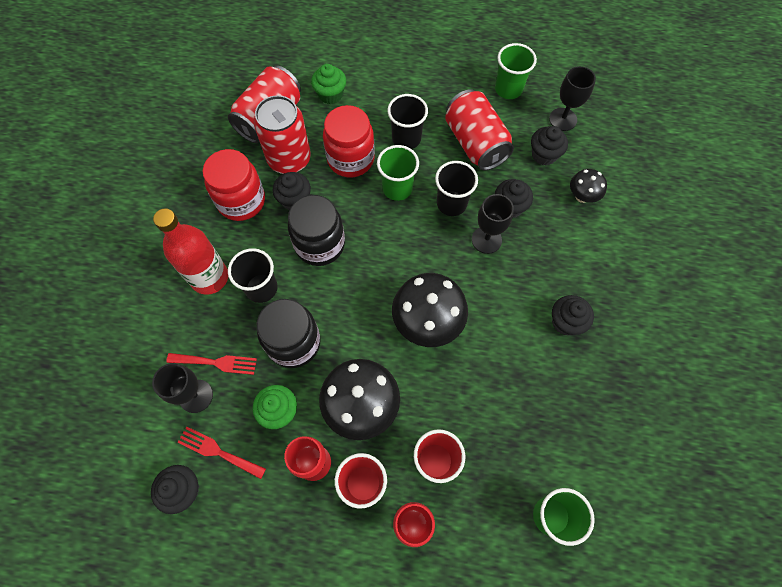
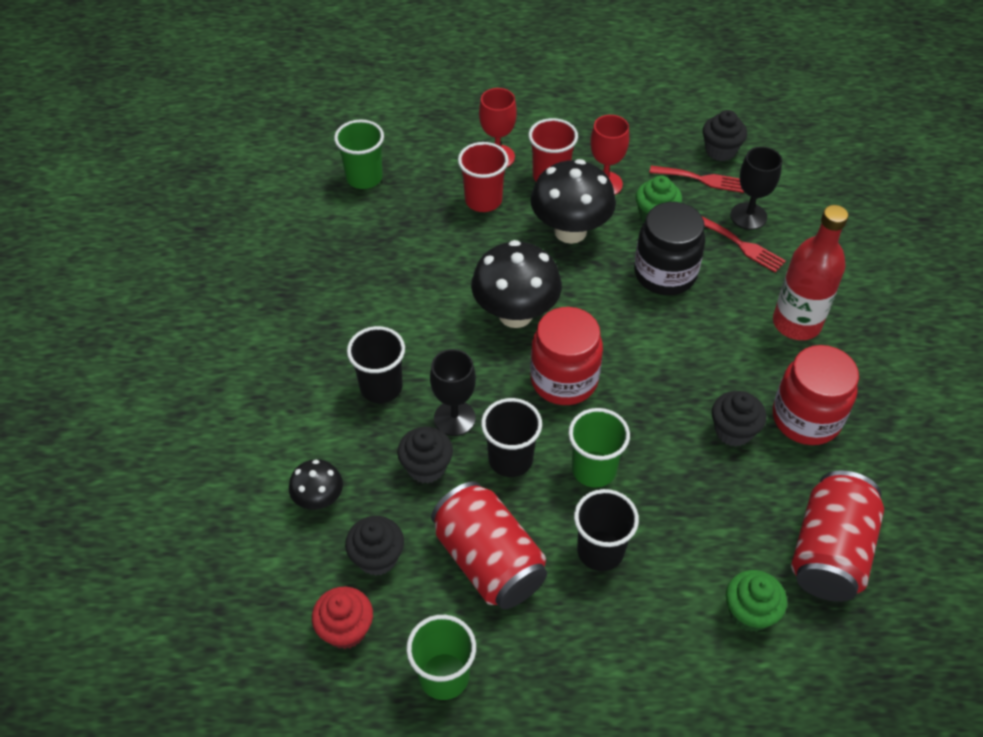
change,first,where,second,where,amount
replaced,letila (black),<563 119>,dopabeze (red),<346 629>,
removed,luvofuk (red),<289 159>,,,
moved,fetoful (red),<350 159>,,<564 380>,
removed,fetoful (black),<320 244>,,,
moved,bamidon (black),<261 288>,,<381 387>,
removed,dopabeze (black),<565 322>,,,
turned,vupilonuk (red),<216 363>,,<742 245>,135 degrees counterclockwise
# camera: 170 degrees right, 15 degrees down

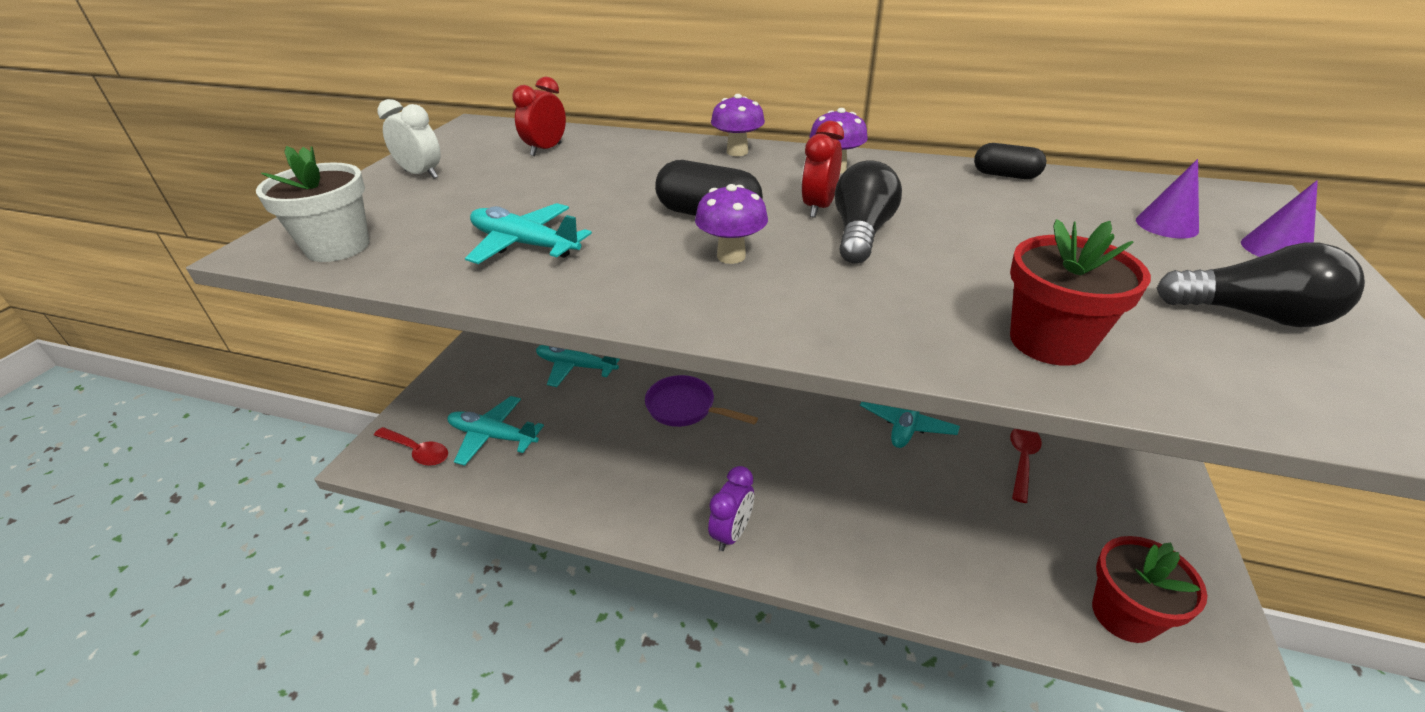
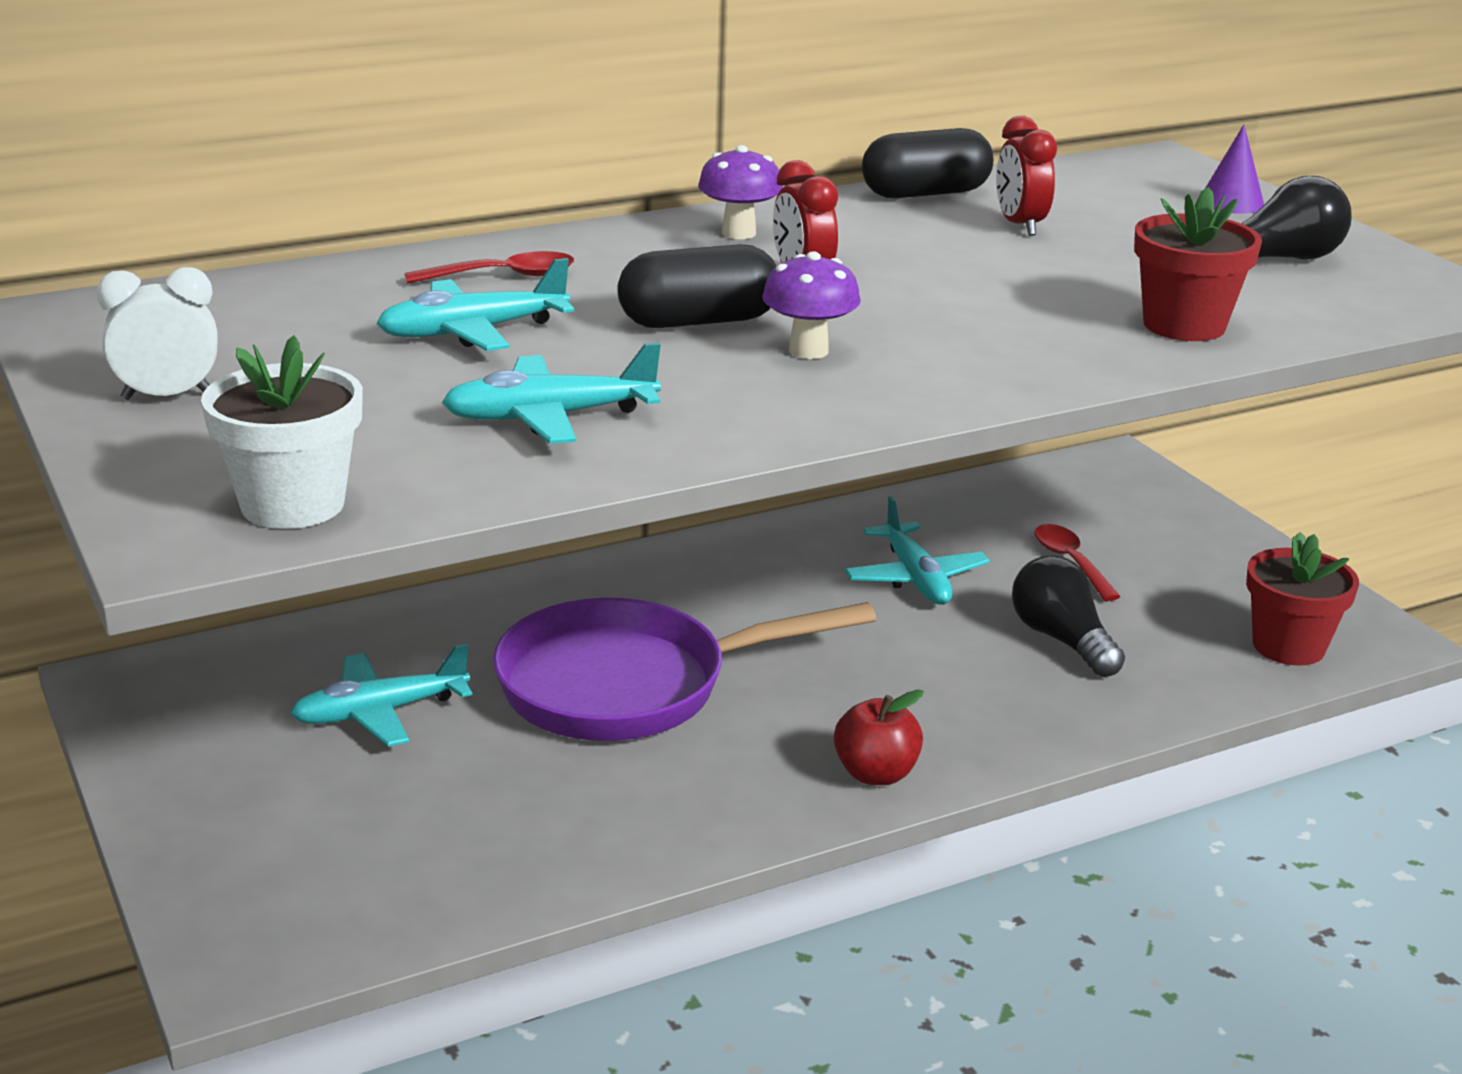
change,first,where,second,where,amount
moved,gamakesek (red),<546 150>,,<1020 226>,
removed,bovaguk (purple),<737 152>,,,
resized,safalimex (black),<1005 175>,,<925 193>,x1.53
removed,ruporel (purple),<1166 225>,,,
moved,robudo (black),<861 233>,,<1062 640>,
resized,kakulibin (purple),<685 408>,,<629 686>,x1.85
moved,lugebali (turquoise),<492 436>,,<472 332>,
moved,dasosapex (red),<417 451>,,<503 276>,
replaced,gamakesek (purple),<731 533>,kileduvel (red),<875 774>,
# camera: 45 degrees left, 10 degrees down

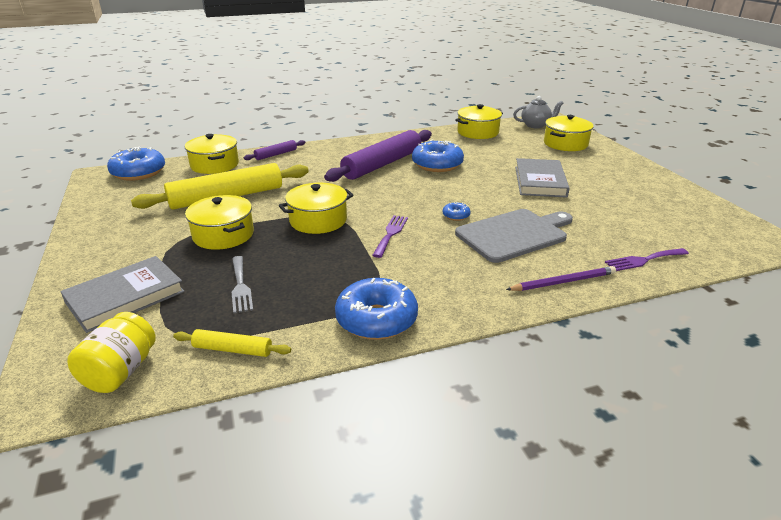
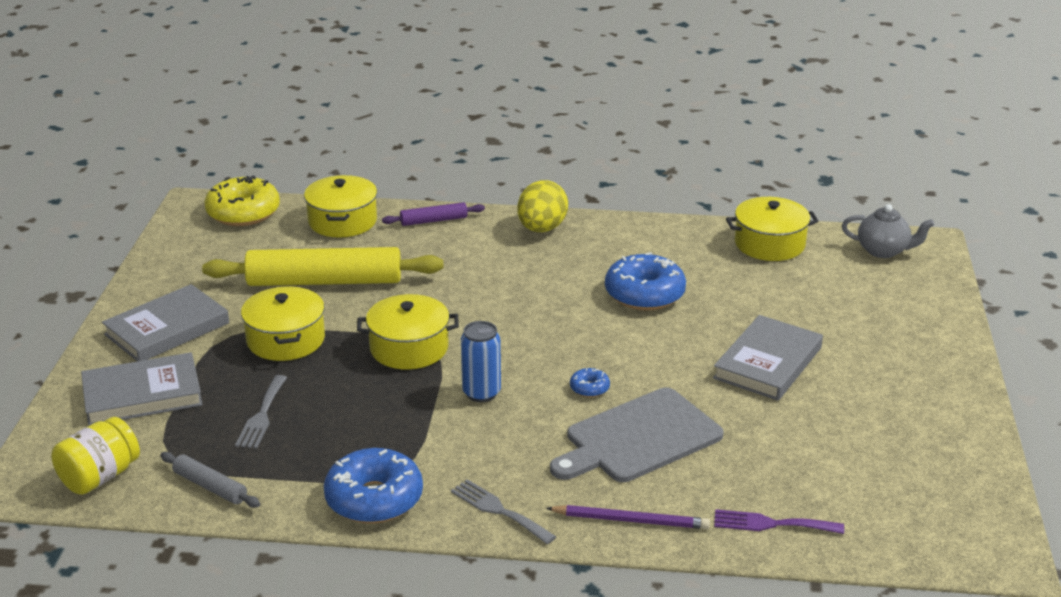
change,first,where,second,where,amount
removed,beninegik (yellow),<565 144>,,,
removed,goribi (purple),<382 164>,,,
recoloured,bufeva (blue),<138 172>,bufeva (yellow),<243 213>,
turned,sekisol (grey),<514 234>,,<638 438>,150 degrees clockwise
replaced,vupilonuk (purple),<391 234>,luvofuk (blue),<481 393>,
recoloured,goribi (yellow),<233 349>,goribi (grey),<210 486>,
added,,,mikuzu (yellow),<542 229>,
added,,,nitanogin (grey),<167 329>,
added,,,vupilonuk (grey),<499 510>,
# camera: 25 degrees right, 0 degrees up

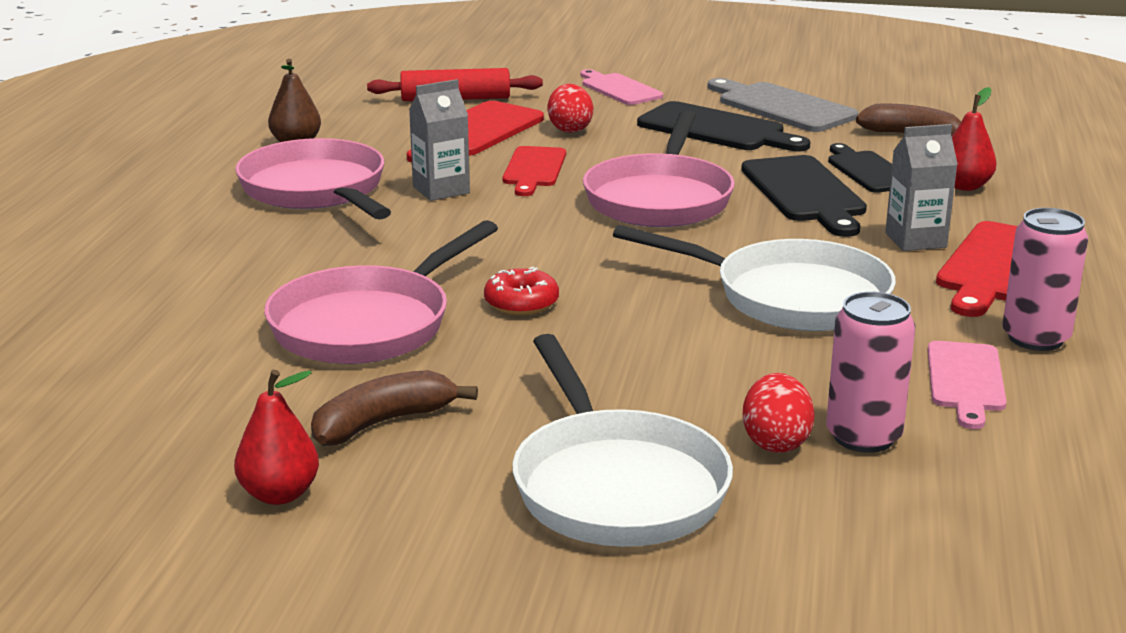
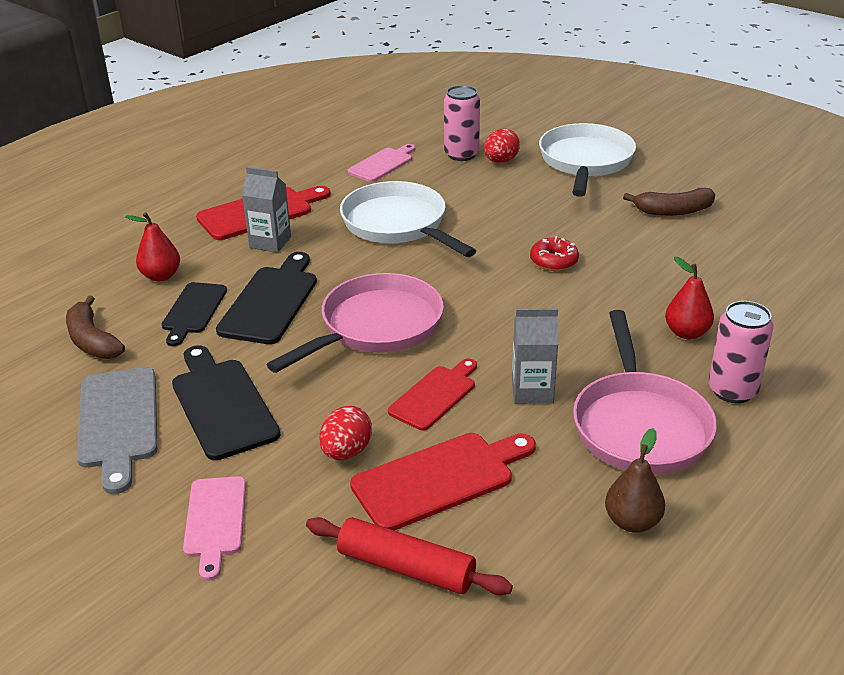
change,first,where,second,where,amount
moved,luvofuk (pink),<1035 338>,,<732 390>,
removed,kakulibin (pink),<368 324>,,,
moved,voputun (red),<279 494>,,<686 333>,
# camera: 150 degrees left, 10 degrees up

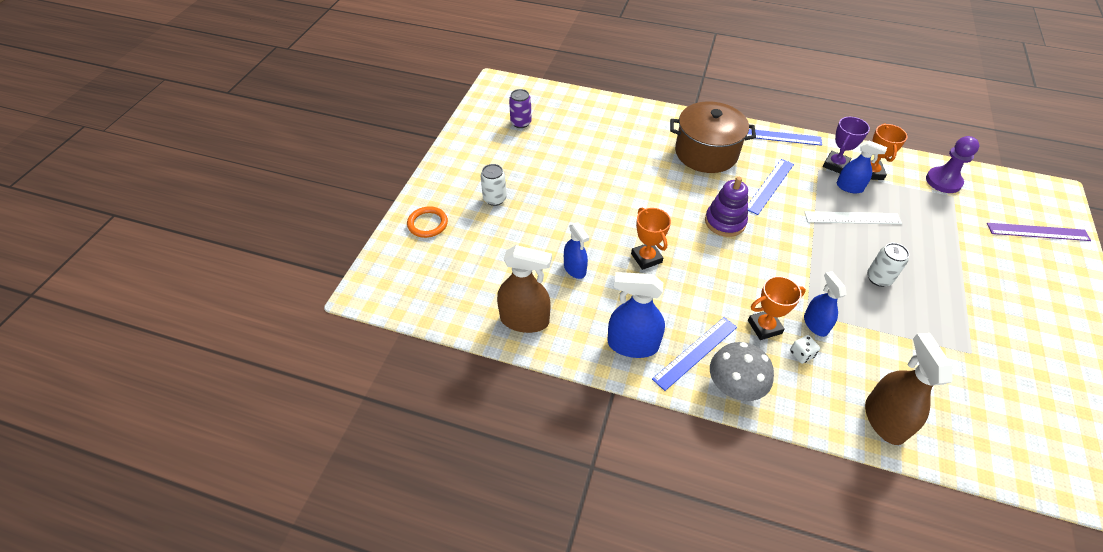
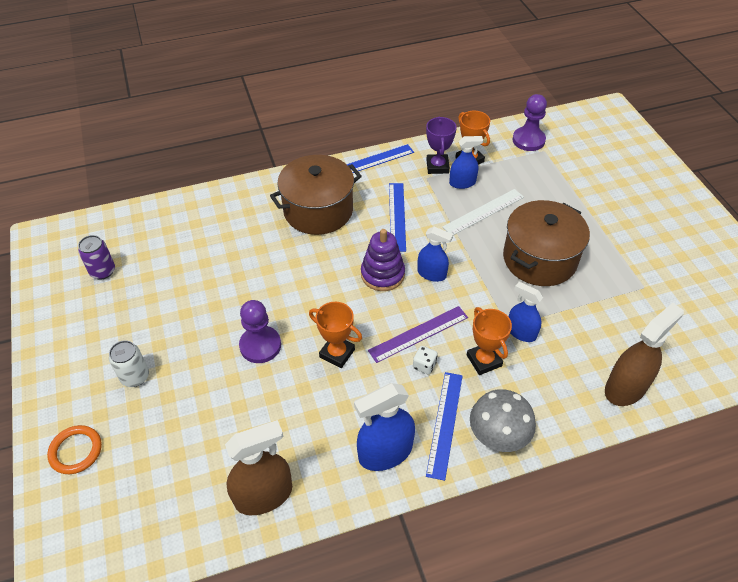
change,first,where,second,where,amount
moved,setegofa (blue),<575 269>,,<431 274>,
moved,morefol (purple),<1038 232>,,<418 334>,
replaced,luvofuk (white),<878 278>,beninegik (brown),<539 259>,
turned,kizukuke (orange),<764 327>,,<484 360>,60 degrees counterclockwise
turned,setegofa (brown),<884 419>,,<625 388>,90 degrees clockwise
moved,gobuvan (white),<801 354>,,<424 365>,
added,,,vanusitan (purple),<260 345>,
# camera: 35 degrees left, 0 degrees up

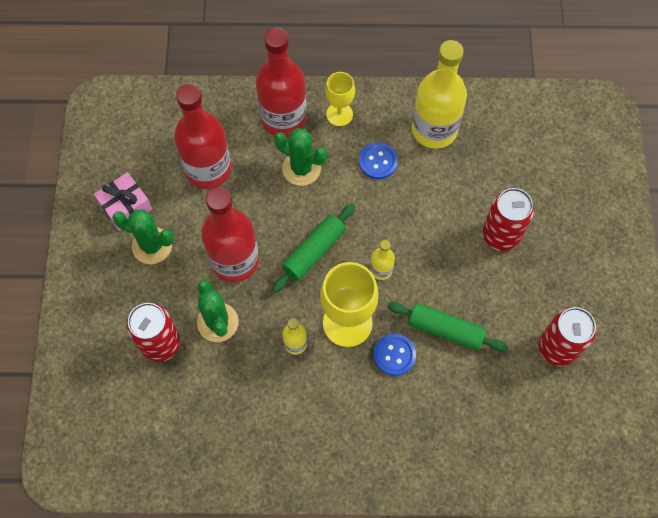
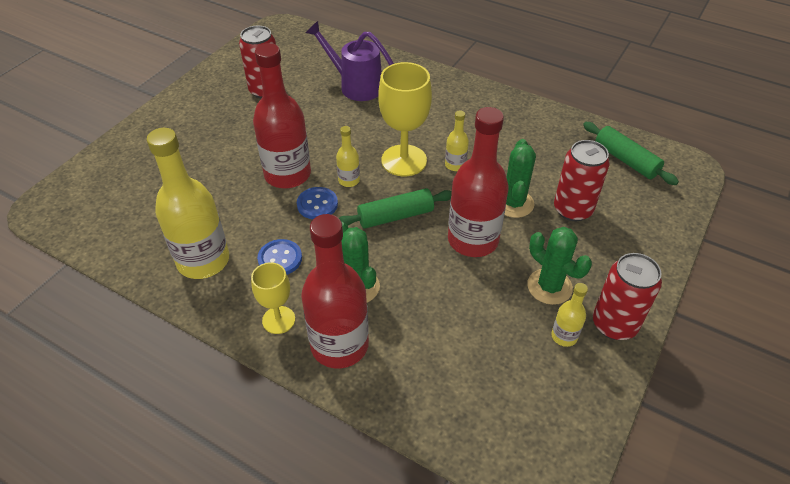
change,first,where,second,where,amount
moved,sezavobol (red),<208 169>,,<287 174>,
replaced,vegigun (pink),<125 206>,sezavobol (yellow),<564 336>,
moved,luvofuk (red),<501 235>,,<614 324>,
moved,goribi (green),<445 329>,,<625 160>,
moved,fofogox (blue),<394 355>,,<317 204>,
added,,,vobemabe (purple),<355 86>,
# camera: 150 degrees left, 20 degrees down

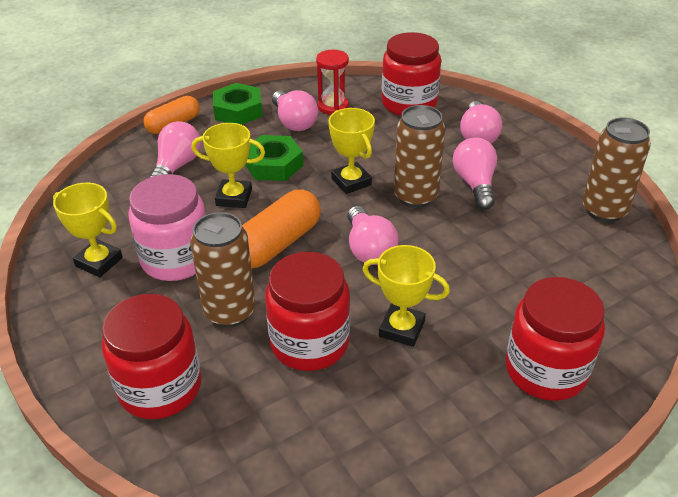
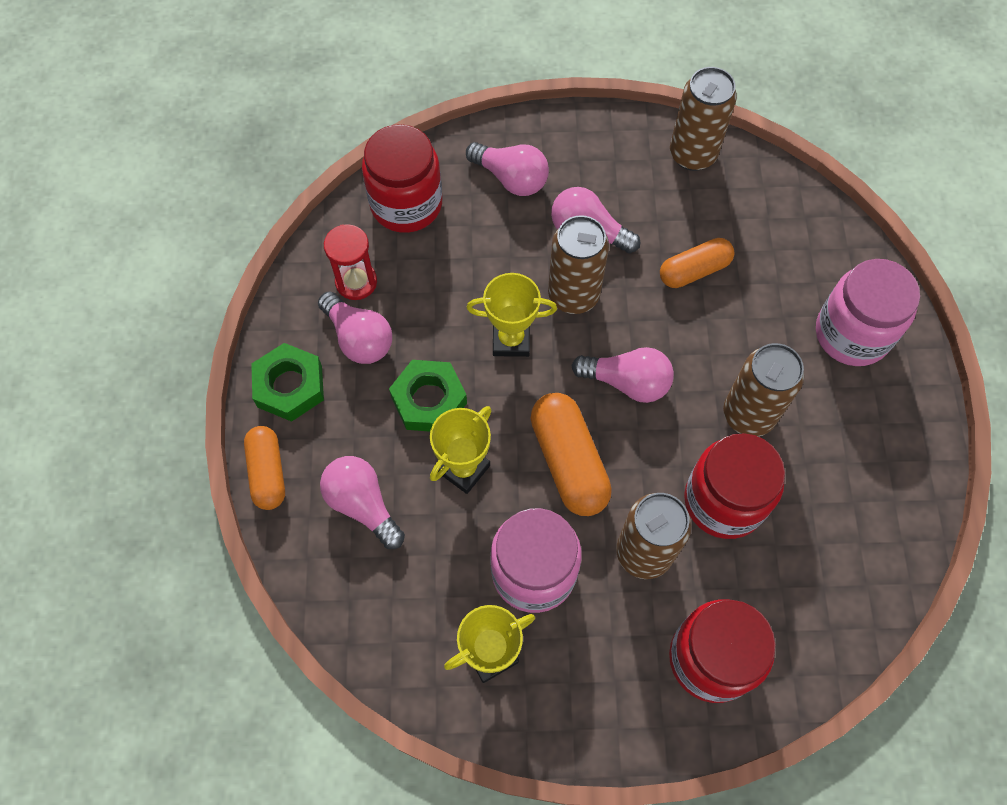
change,first,where,second,where,amount
turned,robudo (pink),<294 122>,,<359 338>,45 degrees clockwise
replaced,kizukuke (yellow),<401 329>,luvofuk (brown),<748 414>,
recoloured,fetoful (red),<546 370>,fetoful (pink),<852 333>,
added,,,safalimex (orange),<694 270>,
# camera: 60 degrees left, 25 degrees up

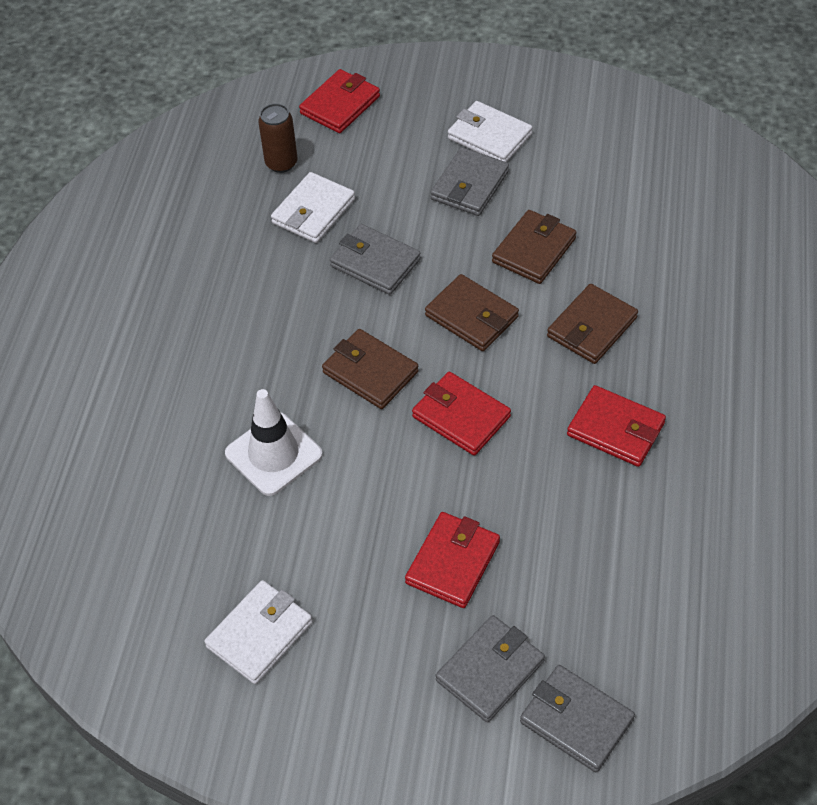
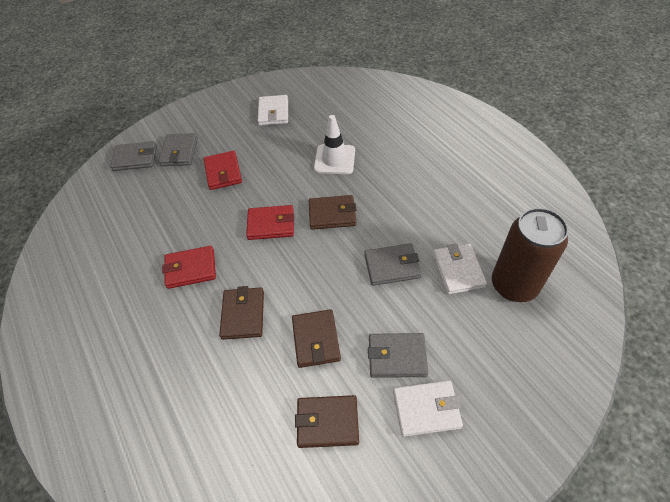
change,first,where,second,where,amount
removed,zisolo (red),<340 105>,,,
resized,luvofuk (brown),<281 163>,,<514 285>,x1.93
turned,zisolo (grey),<469 185>,,<397 357>,75 degrees counterclockwise
moved,zisolo (brown),<471 316>,,<327 422>,
# camera: 140 degrees right, 0 degrees up

